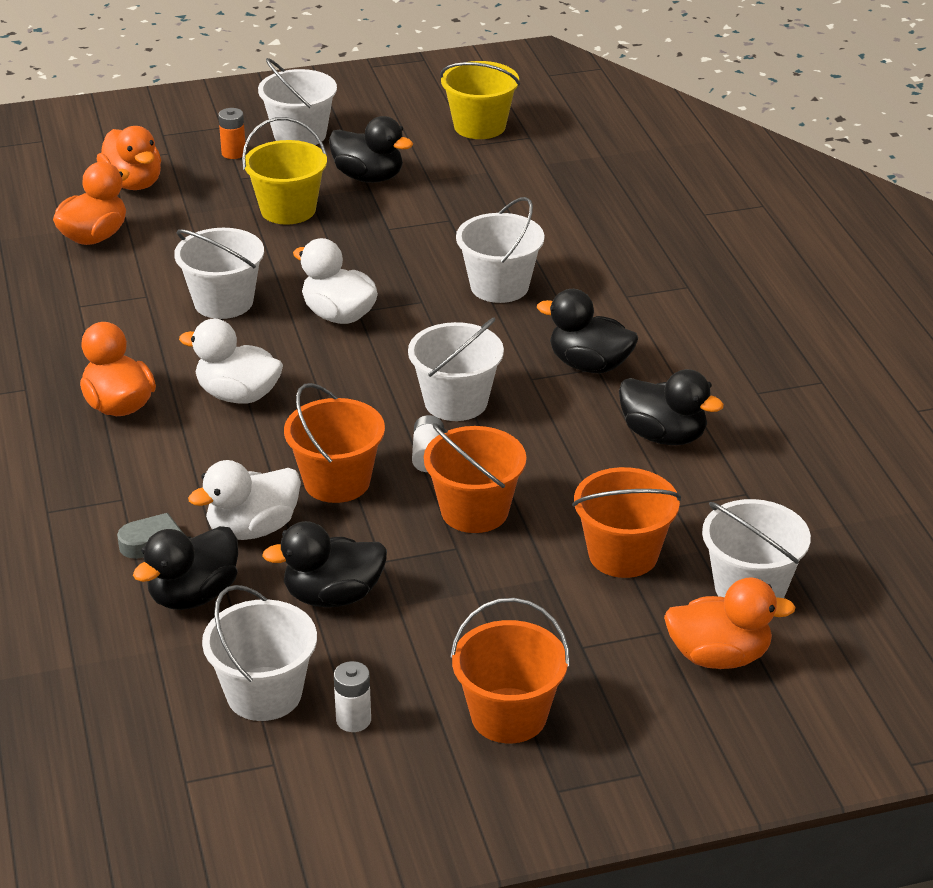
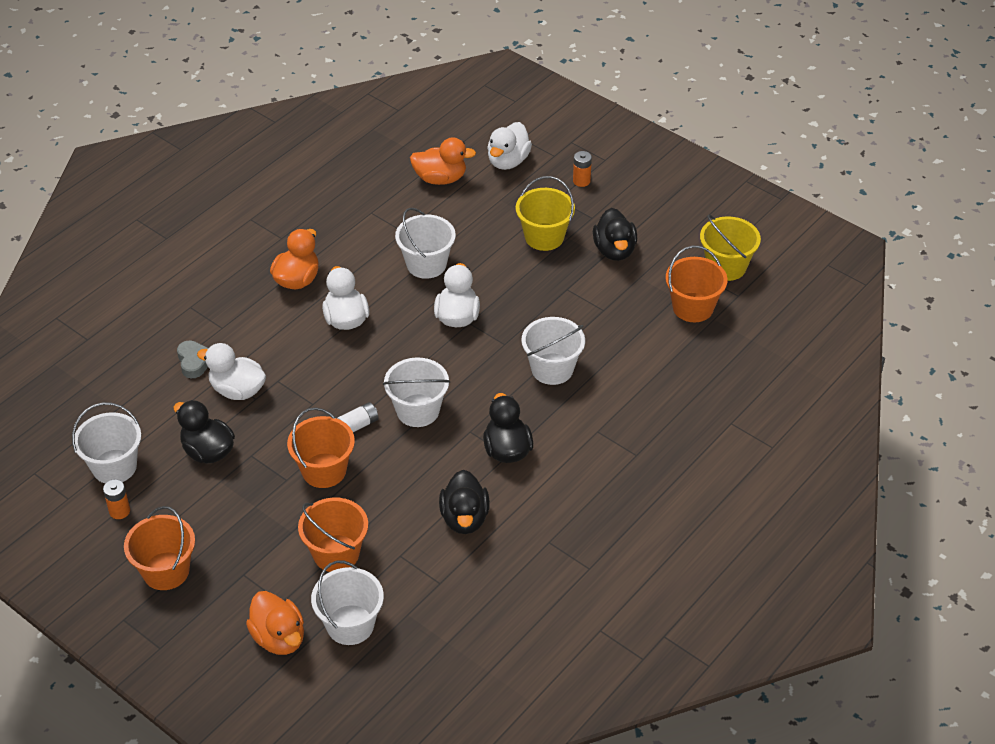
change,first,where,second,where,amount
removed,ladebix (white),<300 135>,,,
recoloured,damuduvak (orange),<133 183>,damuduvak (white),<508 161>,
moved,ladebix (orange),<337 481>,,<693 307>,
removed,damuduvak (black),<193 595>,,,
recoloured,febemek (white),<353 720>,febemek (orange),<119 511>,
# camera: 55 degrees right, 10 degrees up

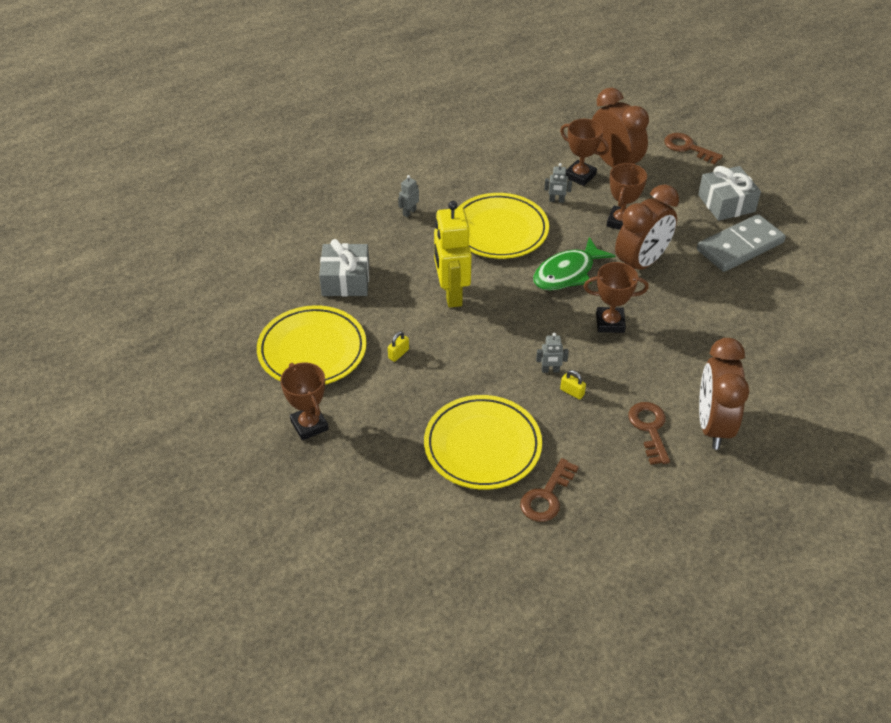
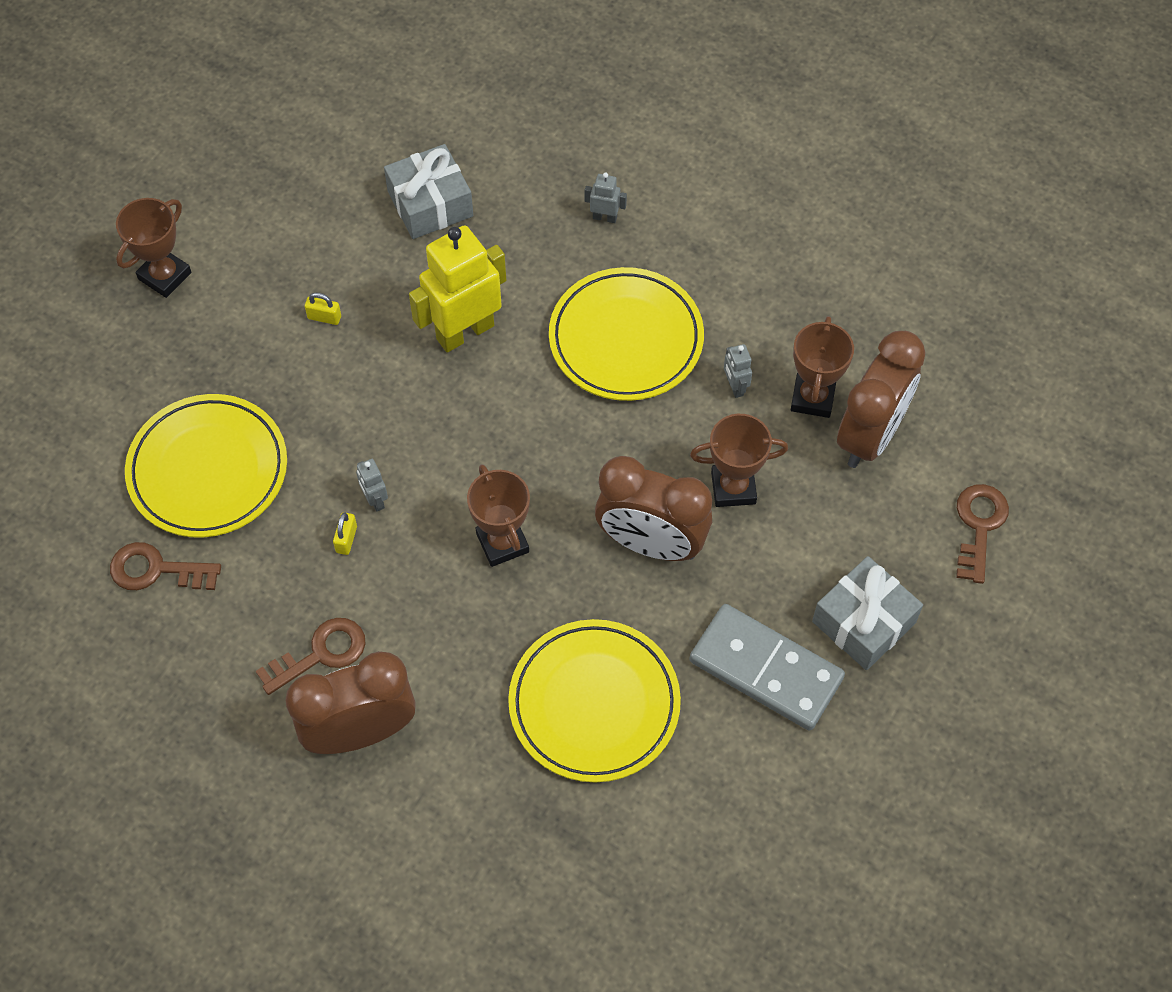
change,first,where,second,where,amount
removed,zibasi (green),<567 273>,,,
moved,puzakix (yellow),<312 350>,,<594 704>,
# camera: 65 degrees right, 15 degrees up

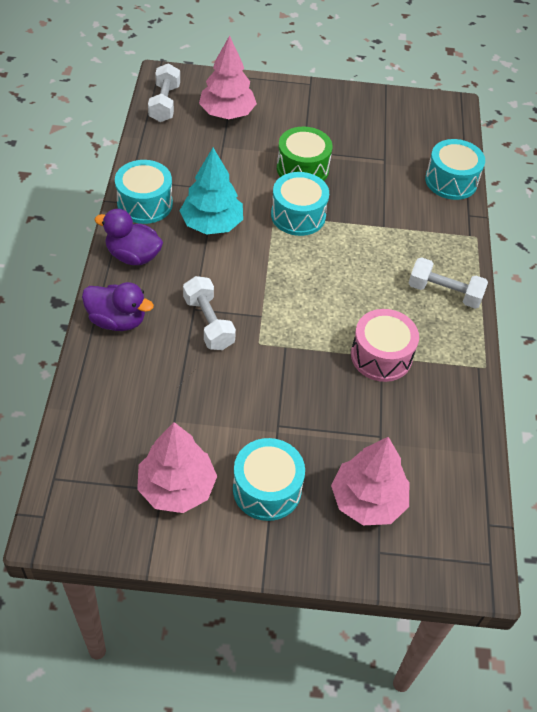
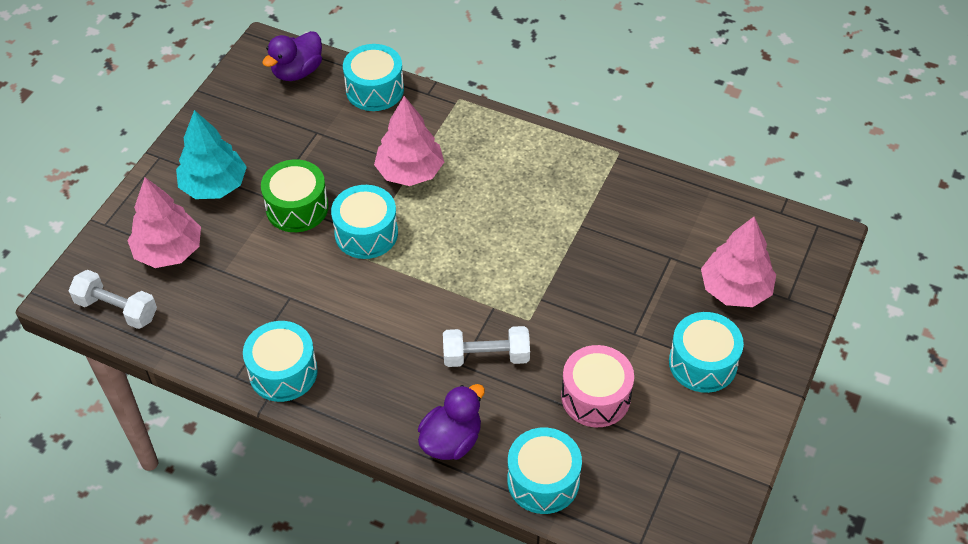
change,first,where,second,where,amount
moved,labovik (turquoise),<212 224>,,<214 186>,
moved,damuduvak (purple),<133 256>,,<297 71>,
removed,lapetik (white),<444 293>,,,
moved,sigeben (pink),<381 356>,,<595 397>,
moved,labovik (pink),<177 487>,,<410 172>,
added,,,sigeben (turquoise),<543 480>,
# camera: 65 degrees left, 0 degrees up

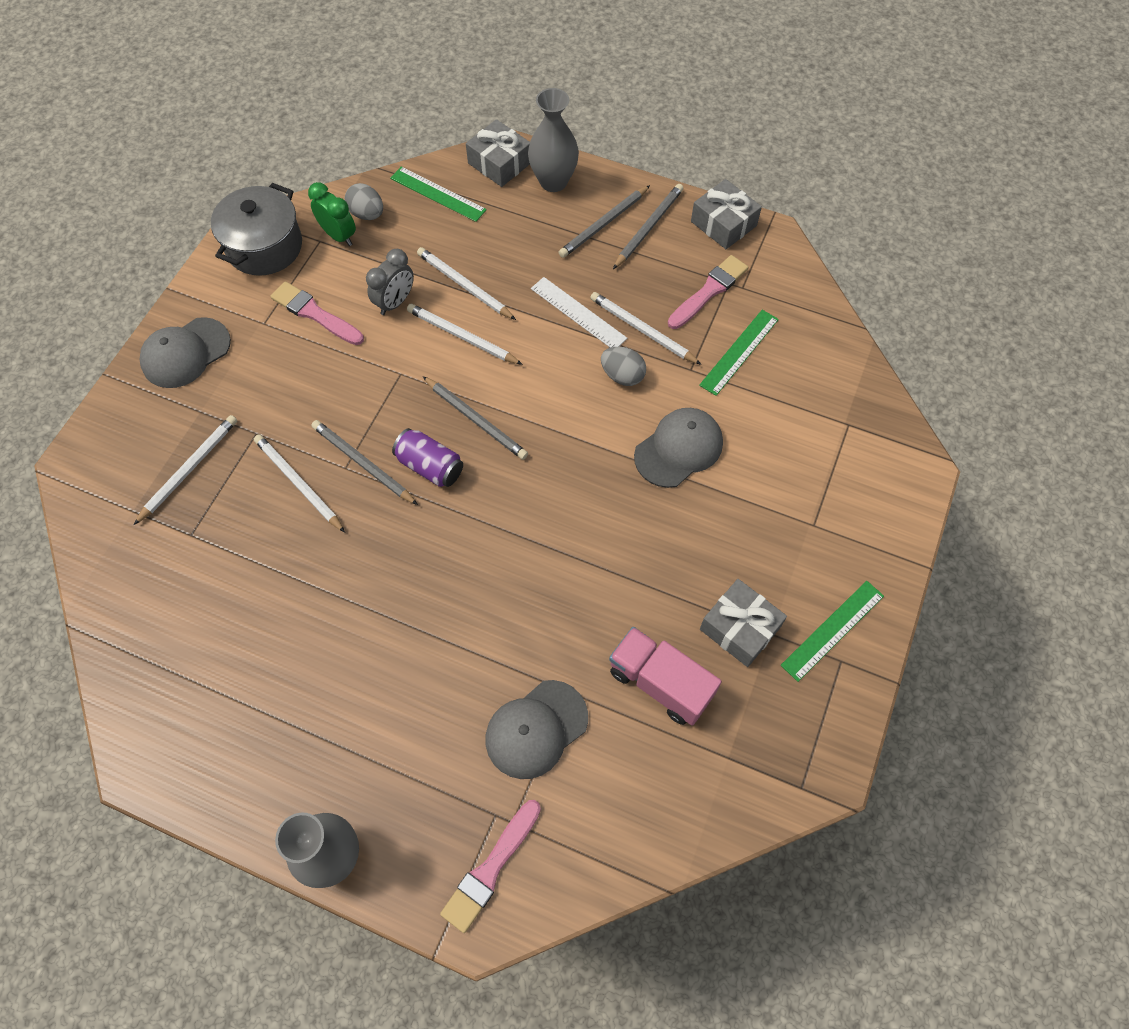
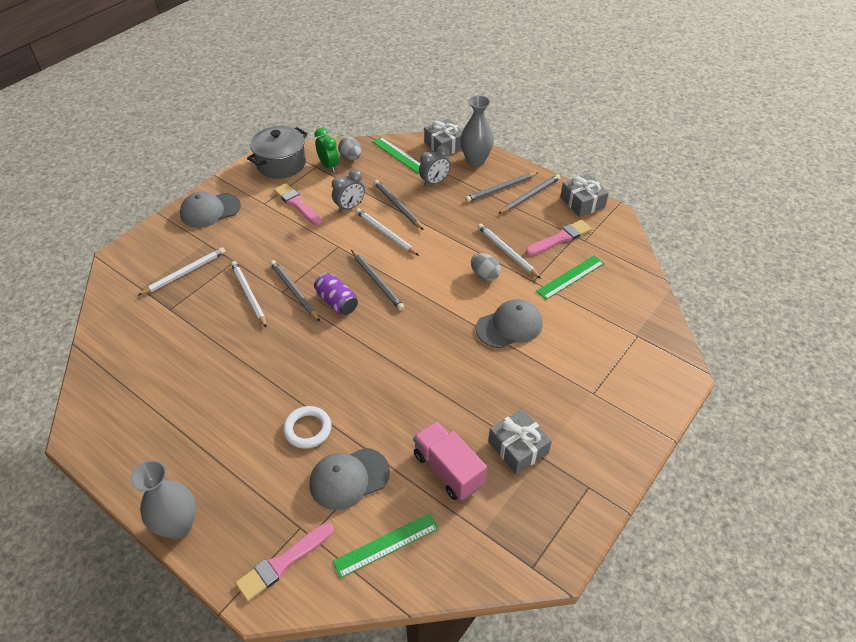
change,first,where,second,where,amount
recoloured,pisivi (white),<464 286>,pisivi (grey),<397 206>,
removed,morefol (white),<578 313>,,,
moved,morefol (green),<833 630>,,<386 545>,
added,,,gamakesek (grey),<434 182>,
added,,,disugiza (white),<307 429>,
# camera: 15 degrees right, 15 degrees down

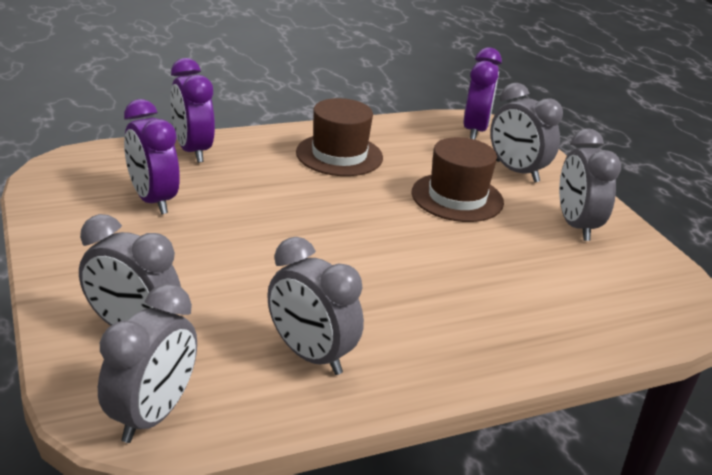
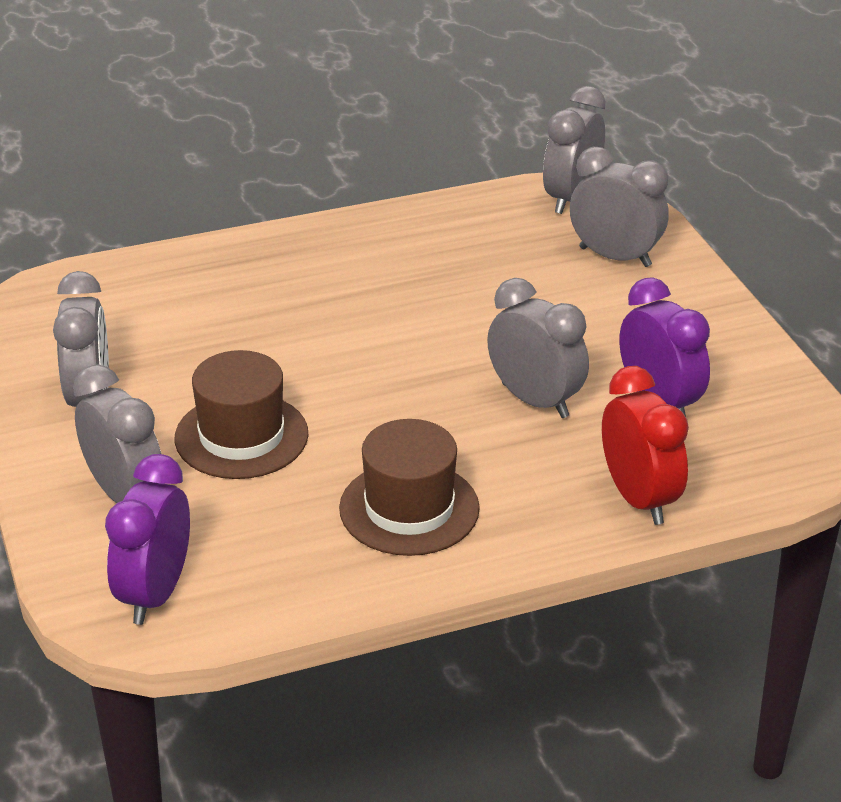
change,first,where,second,where,amount
recoloured,gamakesek (purple),<192 150>,gamakesek (red),<639 499>,
moved,gamakesek (grey),<310 355>,,<535 400>,
# camera: 175 degrees left, 5 degrees up

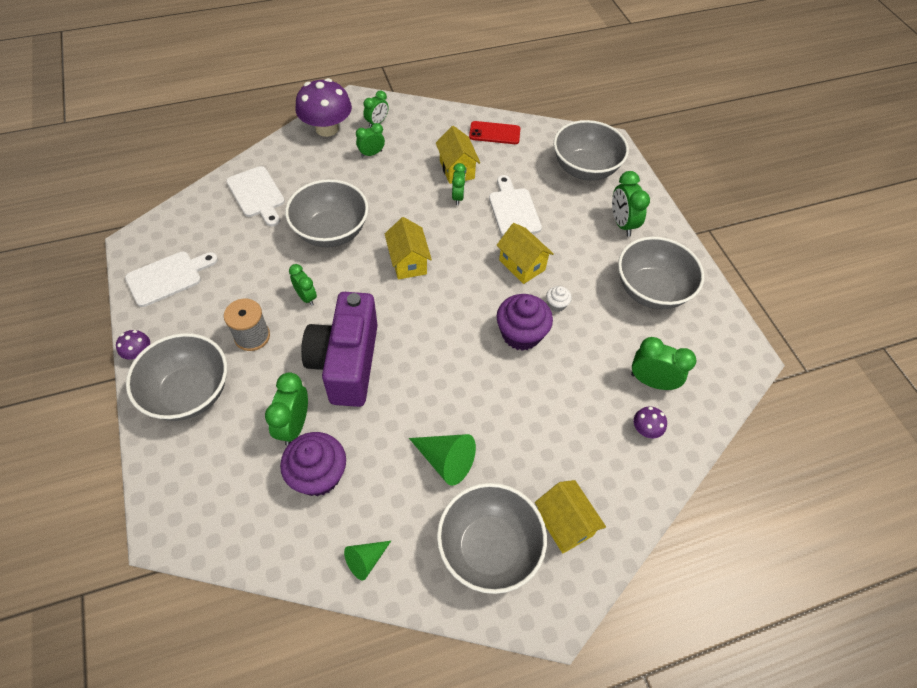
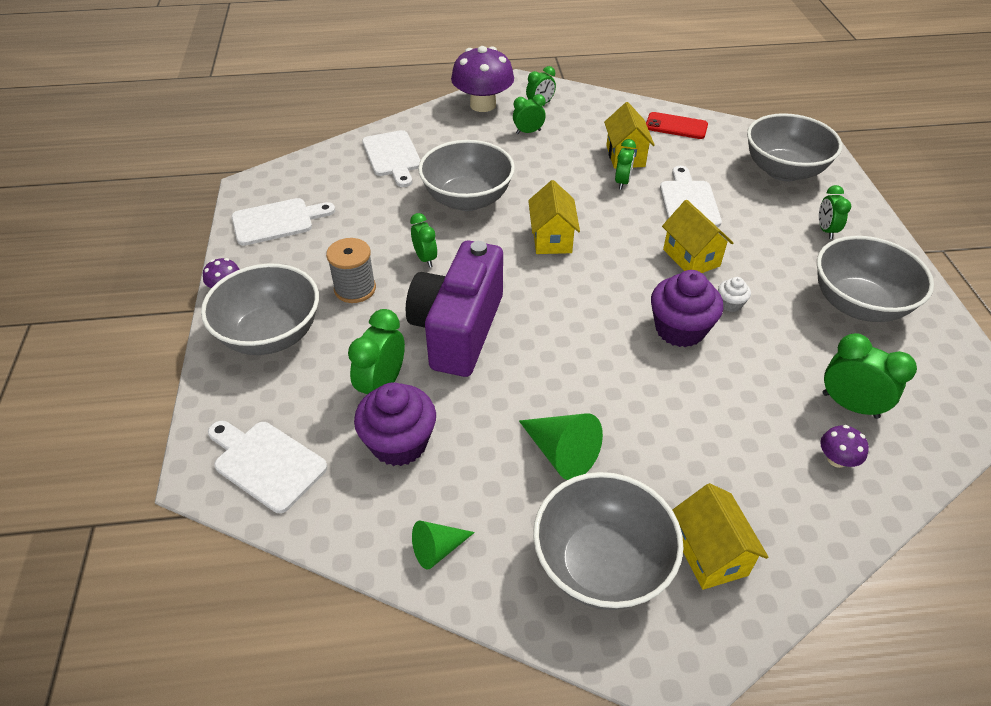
change,first,where,second,where,amount
resized,gamakesek (green),<622 224>,,<826 230>,x0.65
added,,,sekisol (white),<266 463>,
# camera: 15 degrees right, 10 degrees down

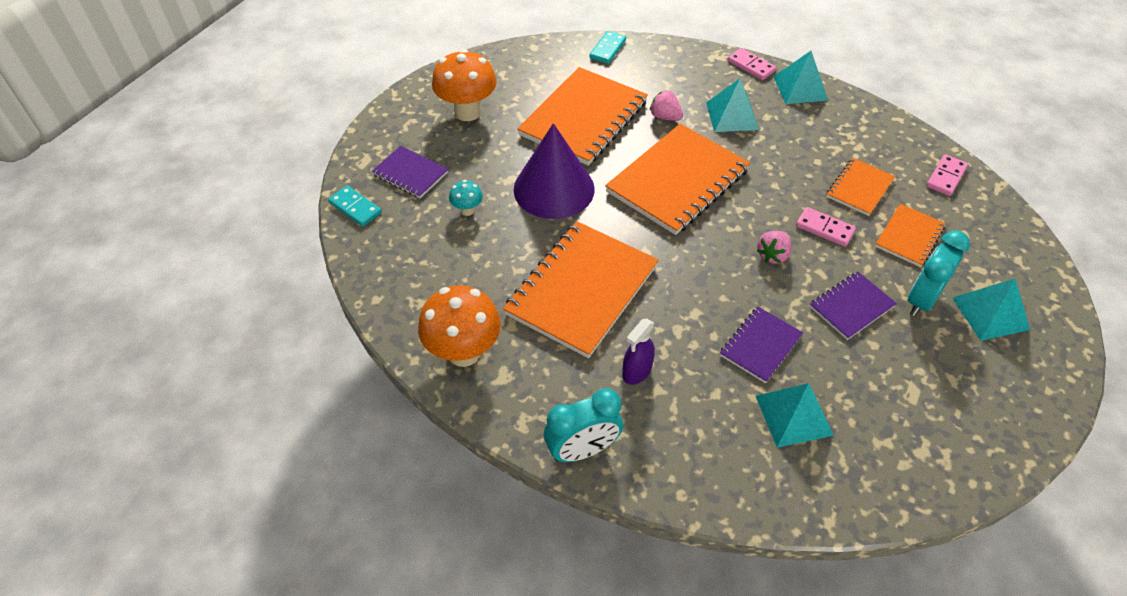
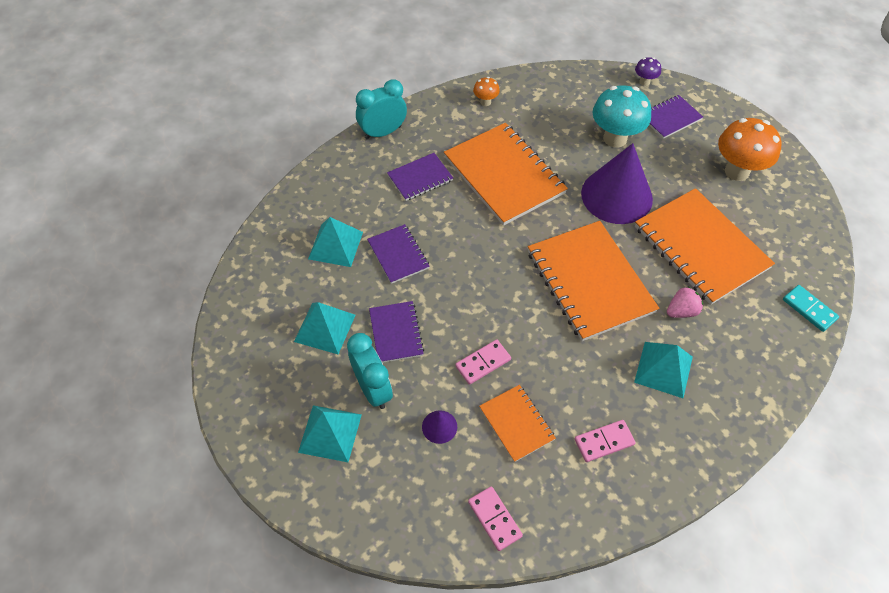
change,first,where,second,where,amount
moved,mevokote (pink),<751 66>,,<604 442>,
moved,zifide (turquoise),<800 88>,,<324 328>,
resized,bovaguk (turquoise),<467 210>,,<615 138>,x2.08
replaced,mevokote (turquoise),<355 208>,bovaguk (purple),<644 82>,
replaced,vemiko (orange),<909 237>,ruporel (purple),<439 426>,
removed,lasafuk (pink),<772 255>,,,
resized,bovaguk (orange),<464 352>,,<485 102>,x0.48
replaced,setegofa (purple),<636 371>,vemiko (purple),<420 178>,
turned,gamakesek (turquoise),<582 450>,,<383 132>,60 degrees clockwise
# camera: 115 degrees right, 5 degrees up

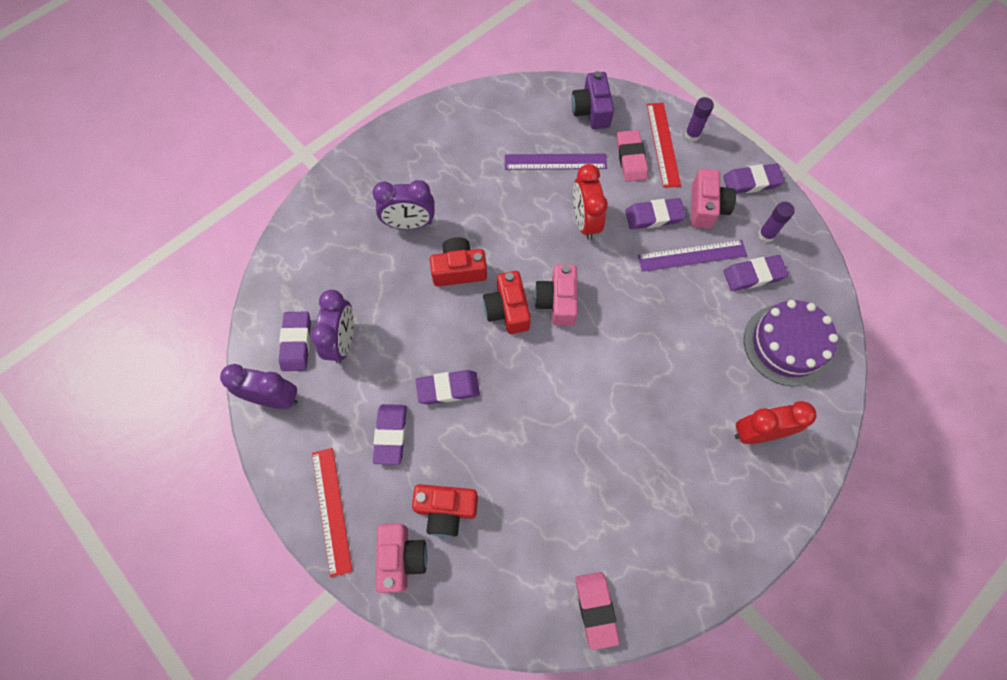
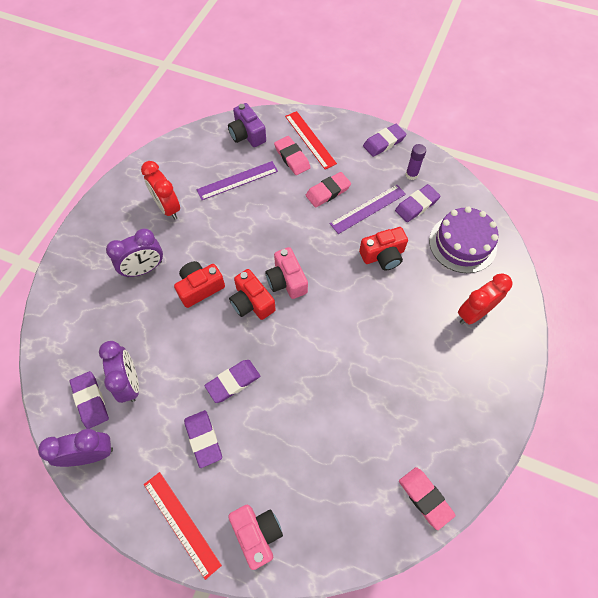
change,first,where,second,where,amount
removed,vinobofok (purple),<692 135>,,,
moved,gamakesek (red),<584 221>,,<167 207>,
removed,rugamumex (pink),<706 207>,,,
recoloured,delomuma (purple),<654 216>,delomuma (pink),<328 192>,
moved,rugamumex (red),<446 510>,,<383 255>,
# camera: 25 degrees left, 5 degrees down

